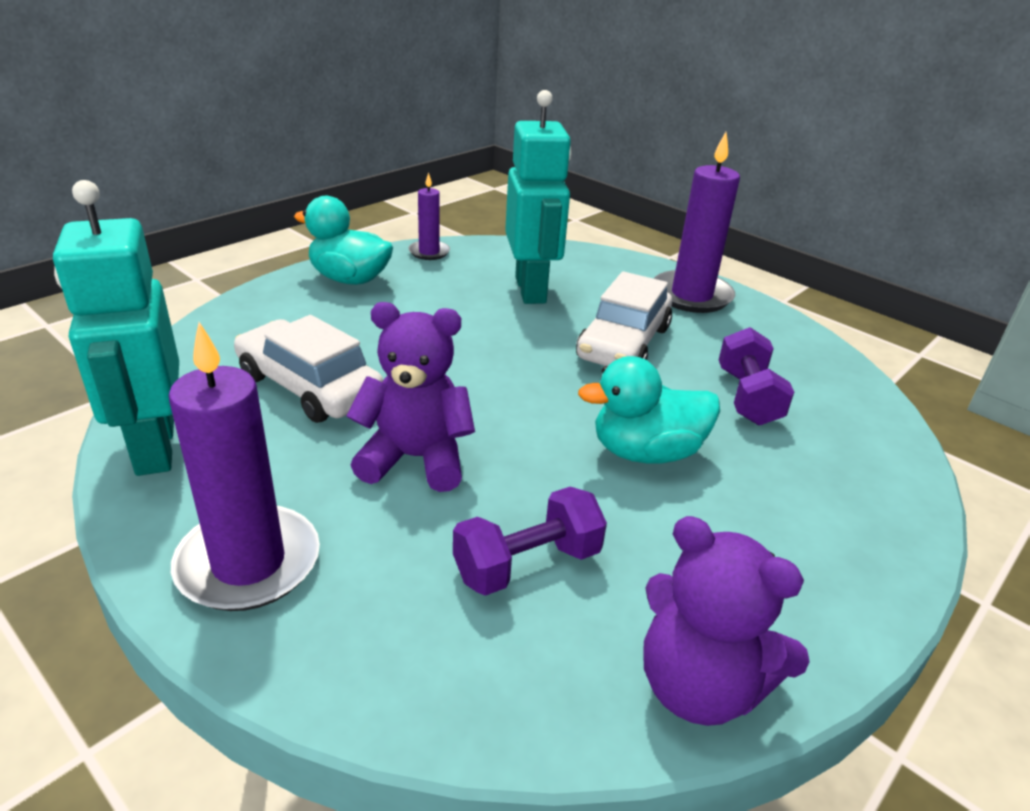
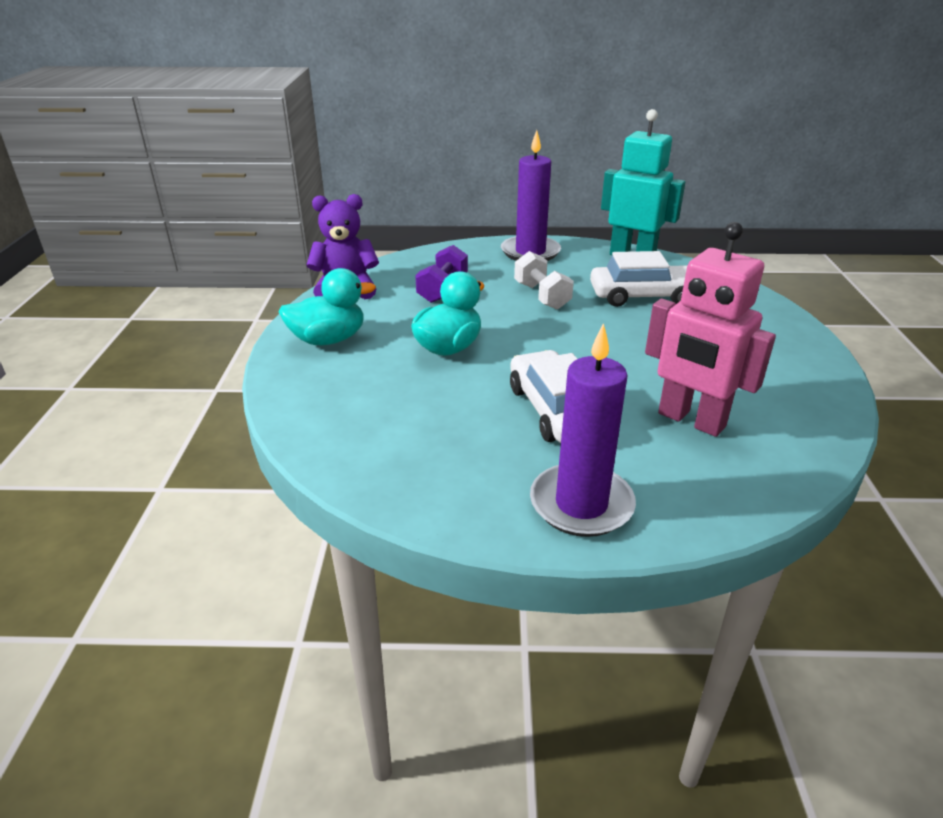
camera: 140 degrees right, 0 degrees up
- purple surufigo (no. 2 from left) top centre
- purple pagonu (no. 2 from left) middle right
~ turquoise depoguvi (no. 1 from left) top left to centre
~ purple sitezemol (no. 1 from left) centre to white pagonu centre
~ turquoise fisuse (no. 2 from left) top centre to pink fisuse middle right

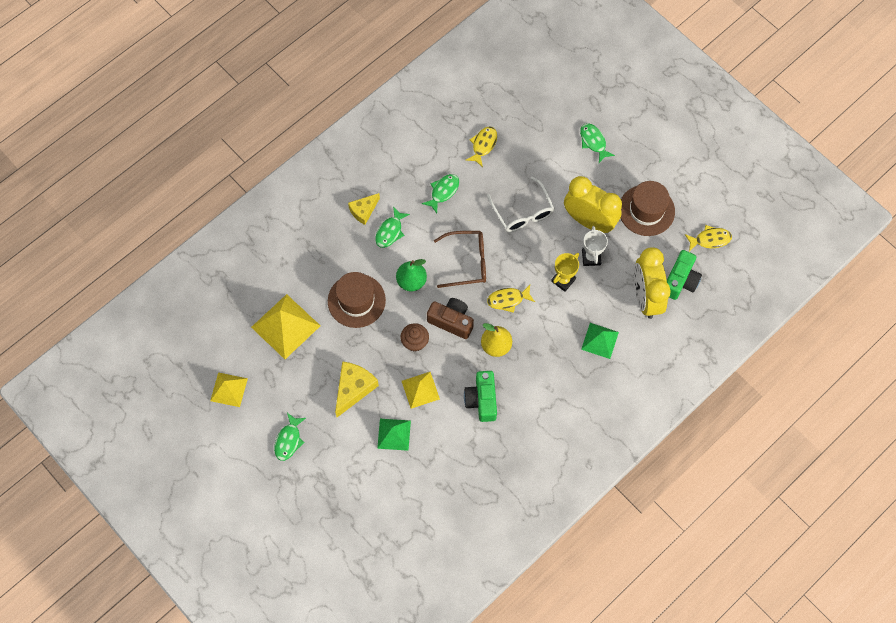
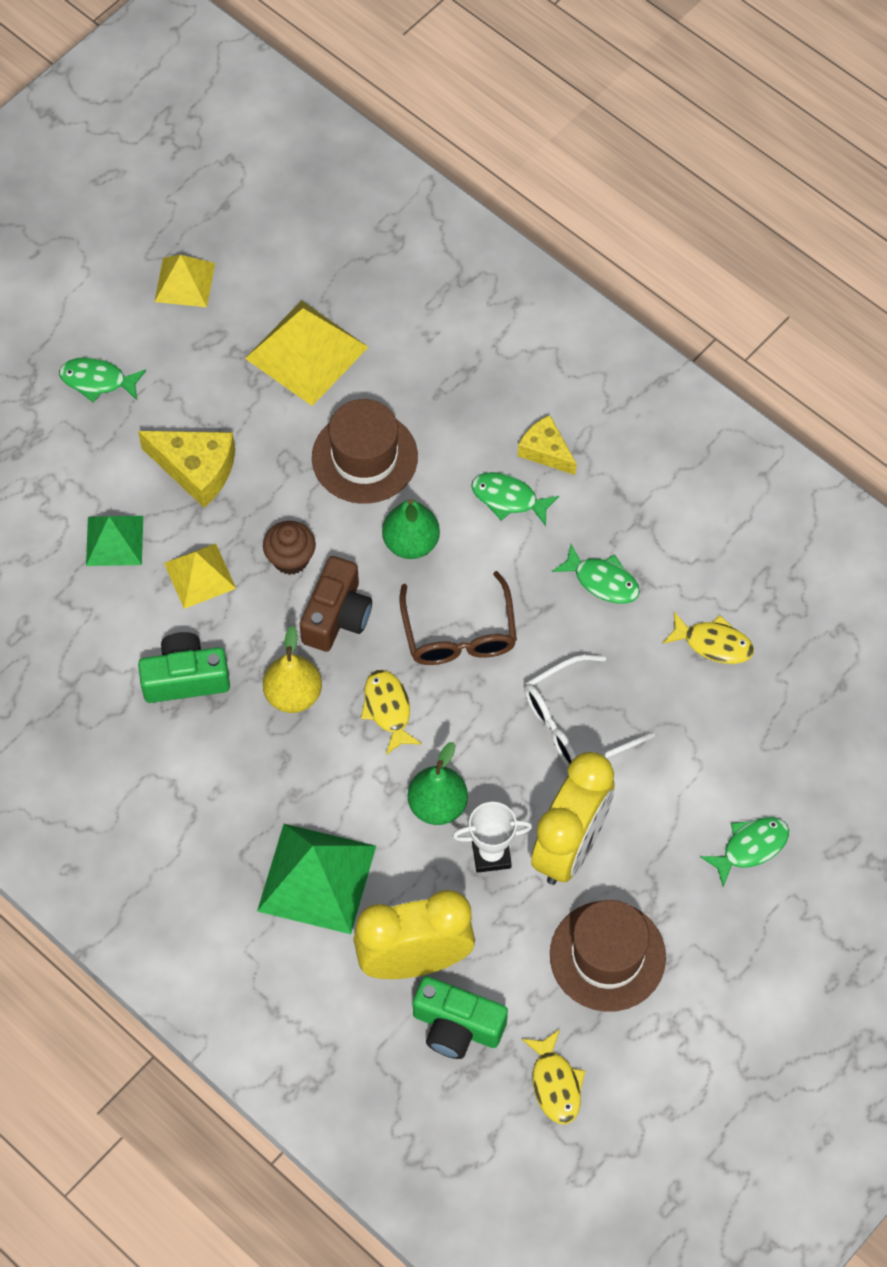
camera: 85 degrees right, 5 degrees down
~ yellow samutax centre to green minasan (no. 2 from left) centre
~ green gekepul (no. 2 from left) middle right = bottom centre x1.64

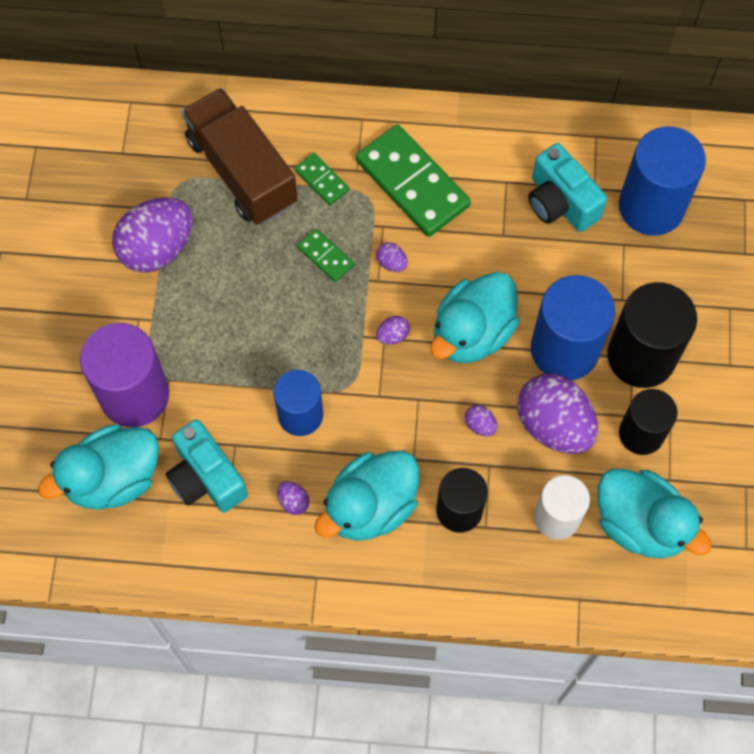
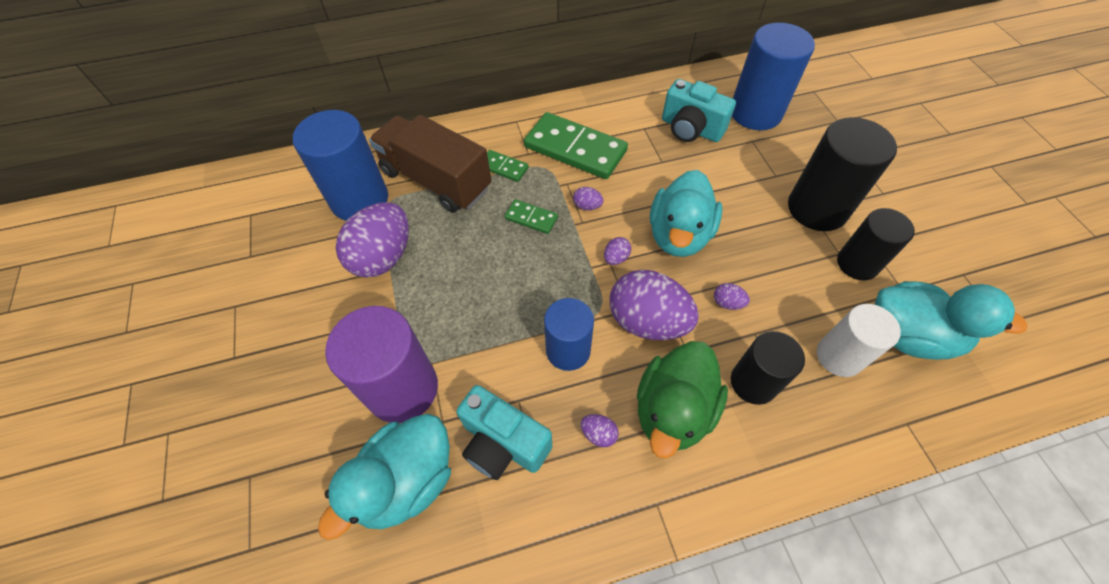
camera: 20 degrees left, 10 degrees down
~ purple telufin (no. 6 from left in the first image) middle right to purple telufin (no. 5 from left) centre
~ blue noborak (no. 2 from left in the first image) middle right to blue noborak (no. 1 from left) top left
~ turquoise depoguvi (no. 2 from left) centre to green depoguvi bottom centre

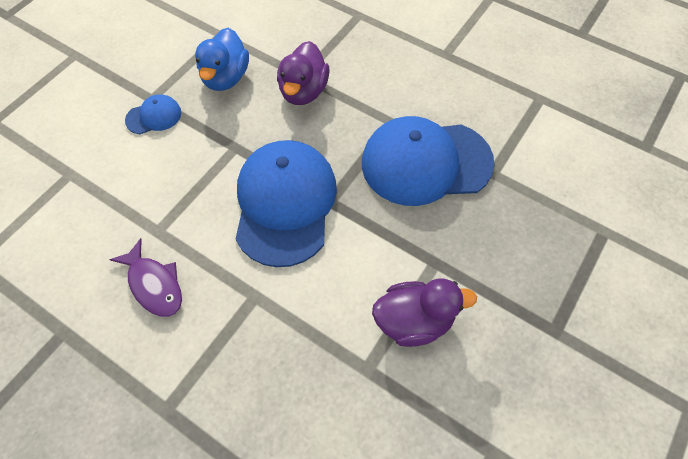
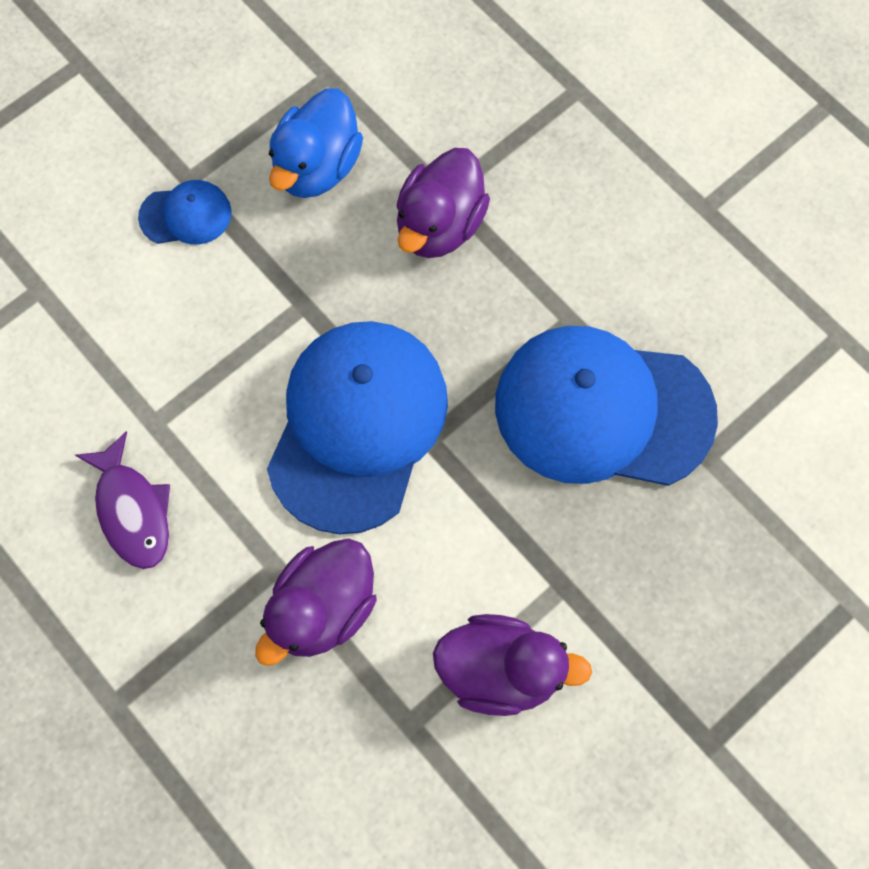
camera: 15 degrees right, 10 degrees up
+ purple depoguvi (no. 1 from left) bottom centre

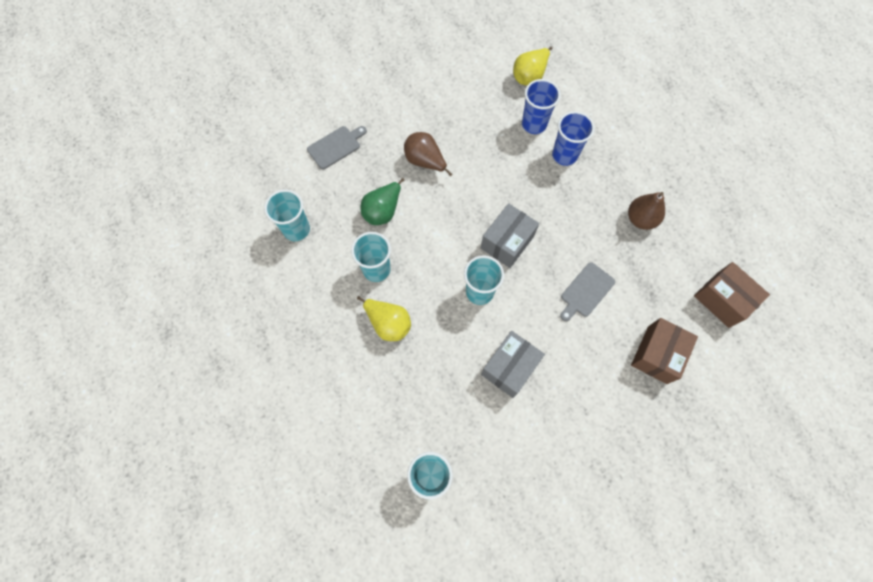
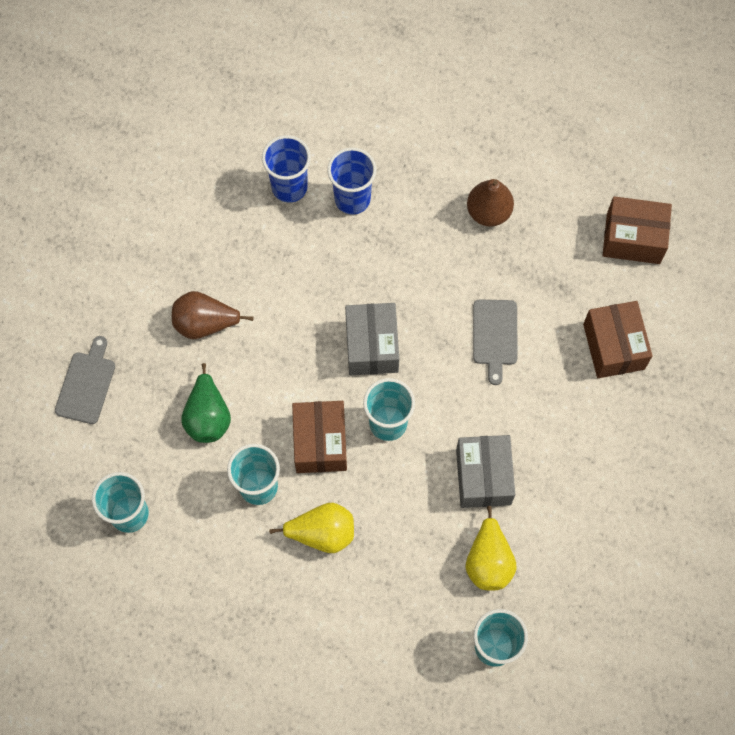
camera: 40 degrees left, 0 degrees up
+ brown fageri (no. 1 from left) centre
~ yellow minasan (no. 2 from left) top centre to bottom right

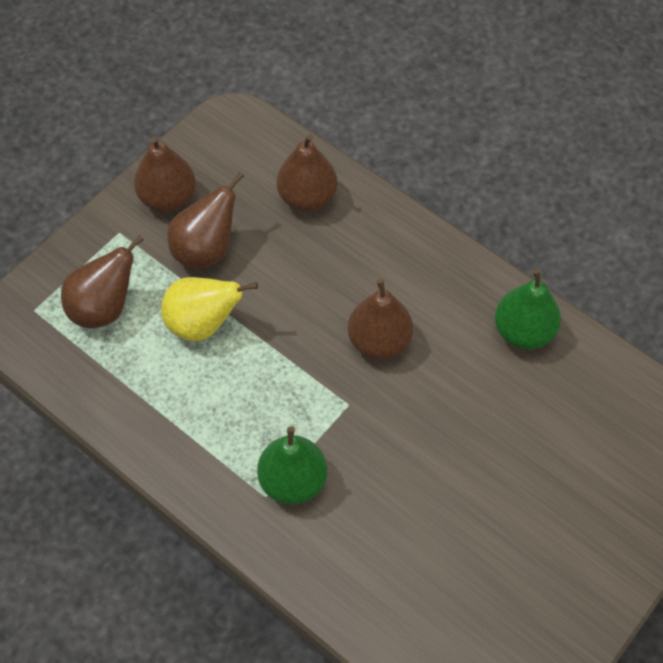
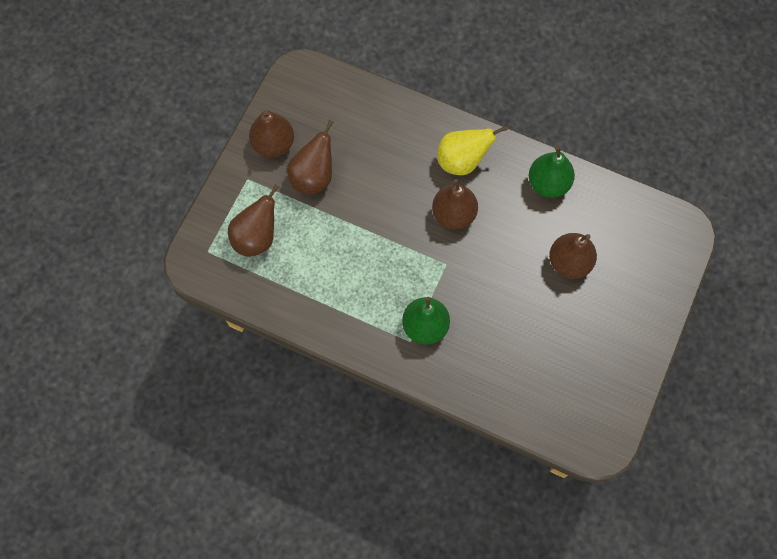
camera: 15 degrees left, 10 degrees up
~ yellow minasan middle left to top centre
~ brown minasan (no. 4 from left in the first image) top centre to brown minasan (no. 5 from left) middle right

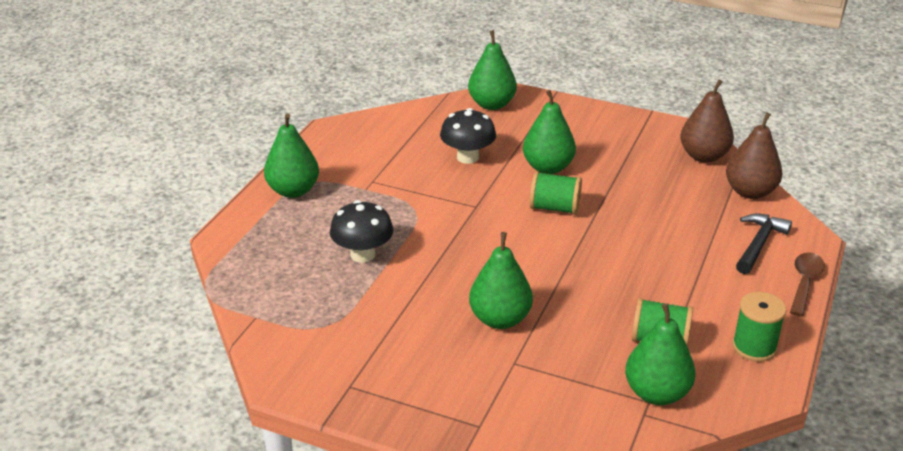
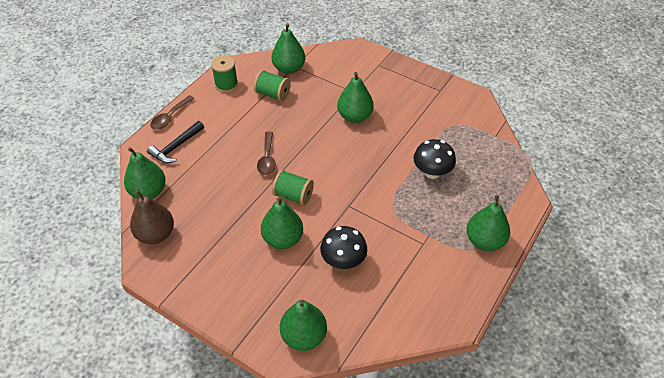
camera: 170 degrees left, 15 degrees up
+ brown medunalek (no. 2 from left) centre
~ brown minasan (no. 2 from left) middle right to green minasan (no. 1 from left) middle left

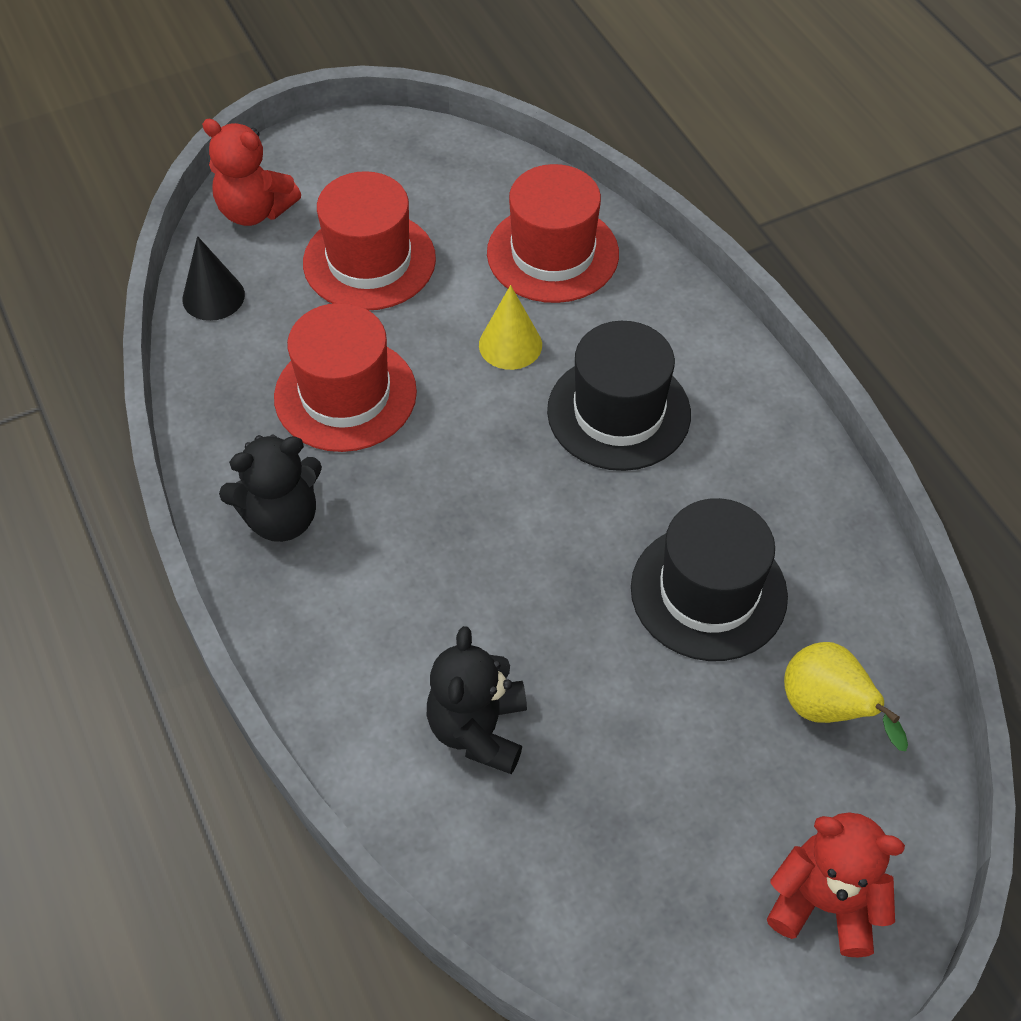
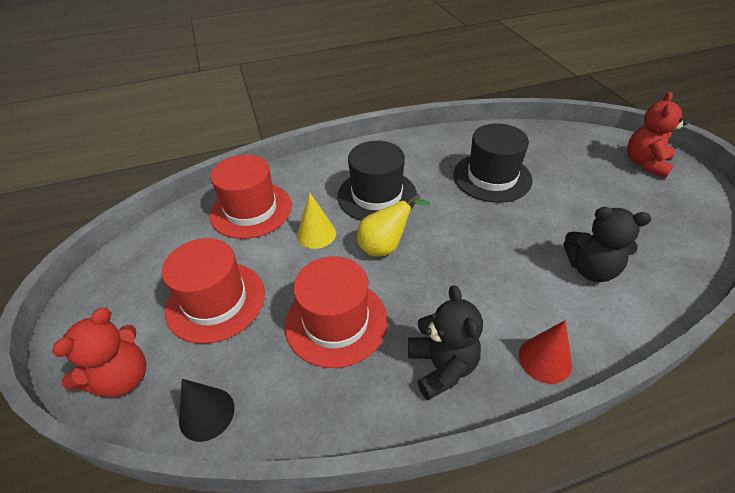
camera: 80 degrees left, 10 degrees down
+ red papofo bottom right
~ yellow minasan bottom right to centre

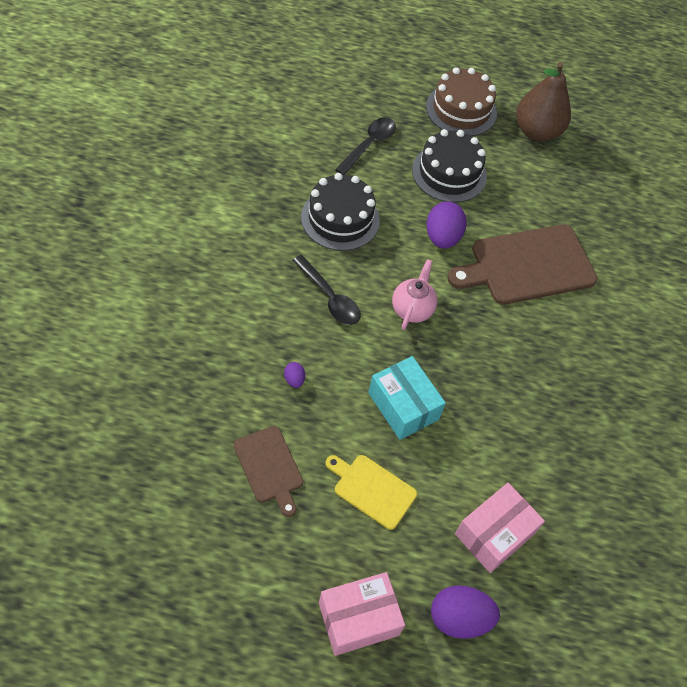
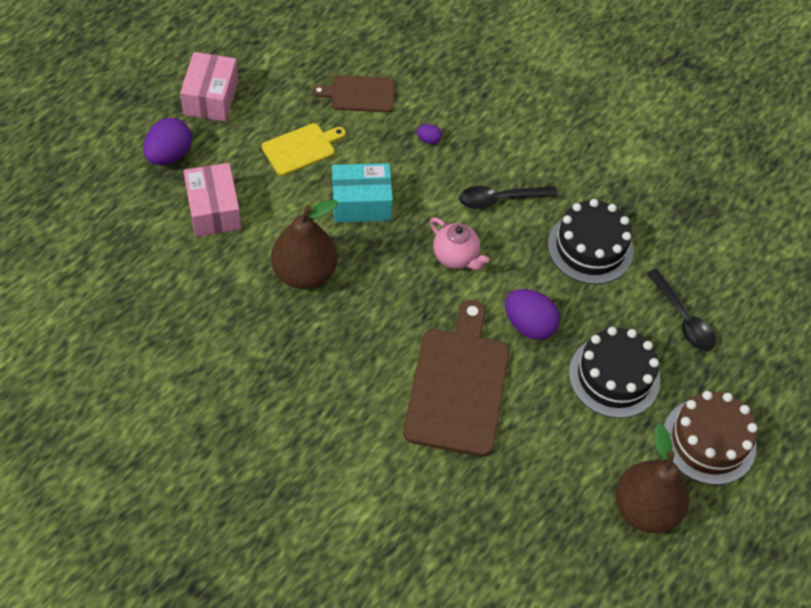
camera: 120 degrees right, 0 degrees up
+ brown minasan (no. 1 from left) centre

